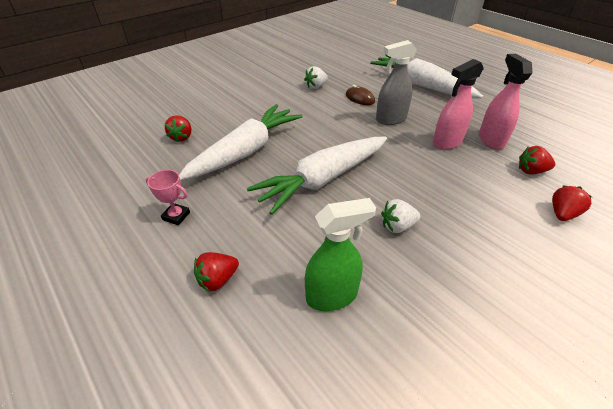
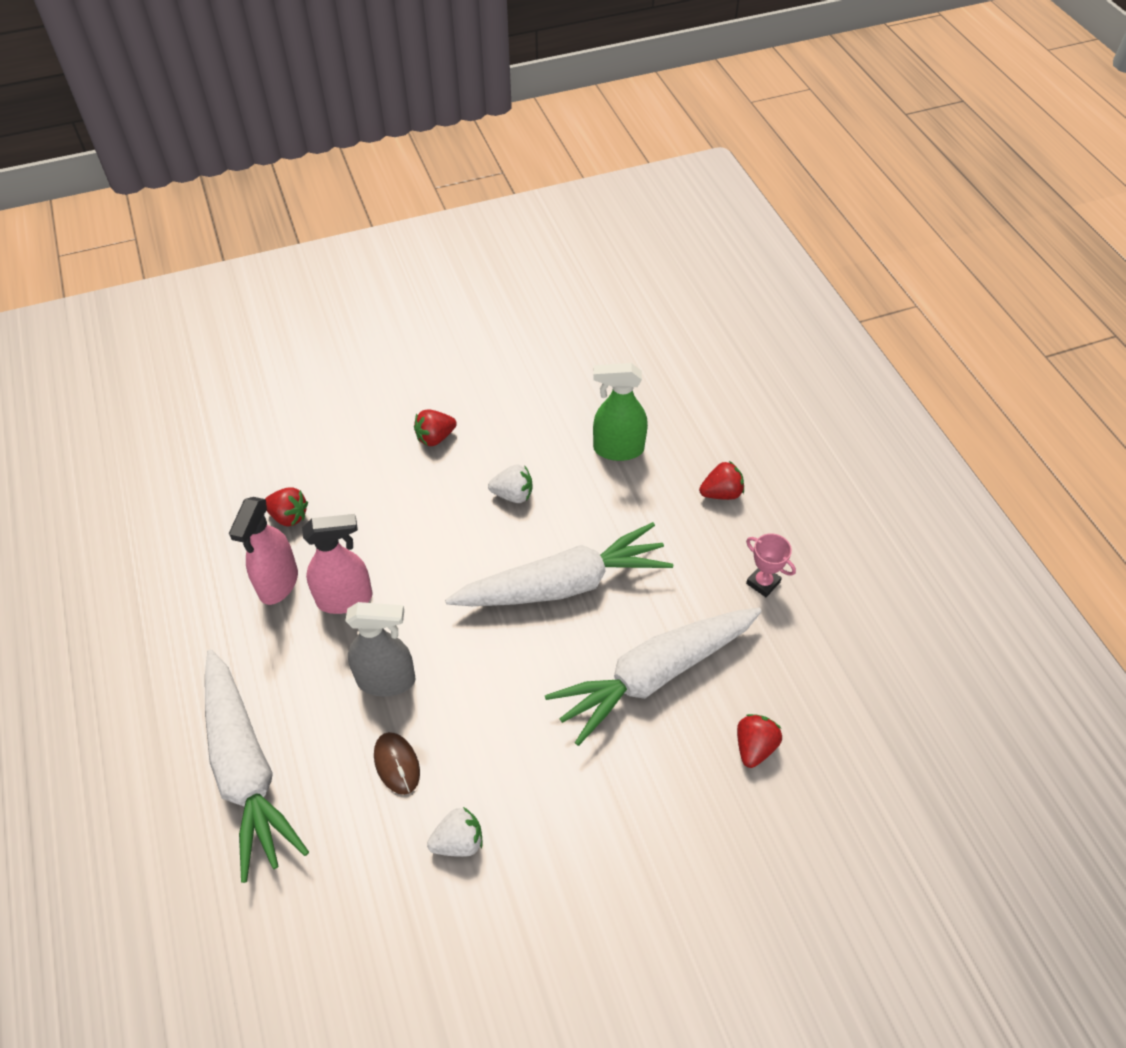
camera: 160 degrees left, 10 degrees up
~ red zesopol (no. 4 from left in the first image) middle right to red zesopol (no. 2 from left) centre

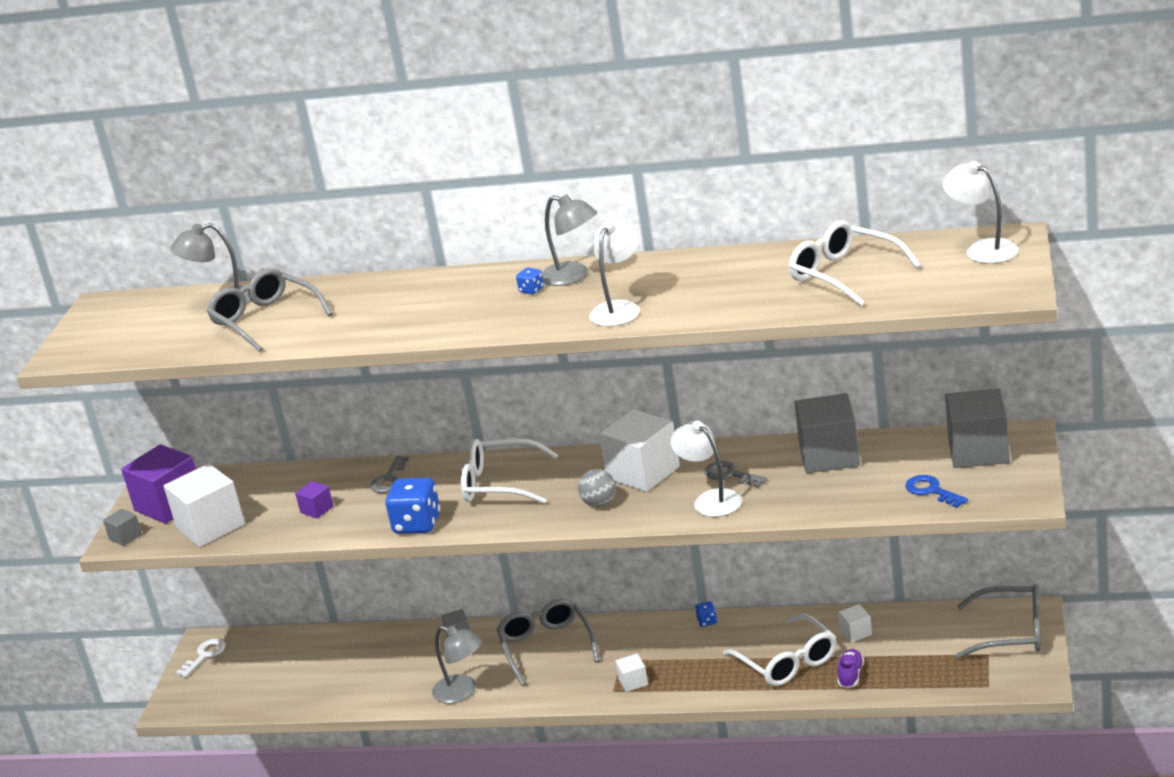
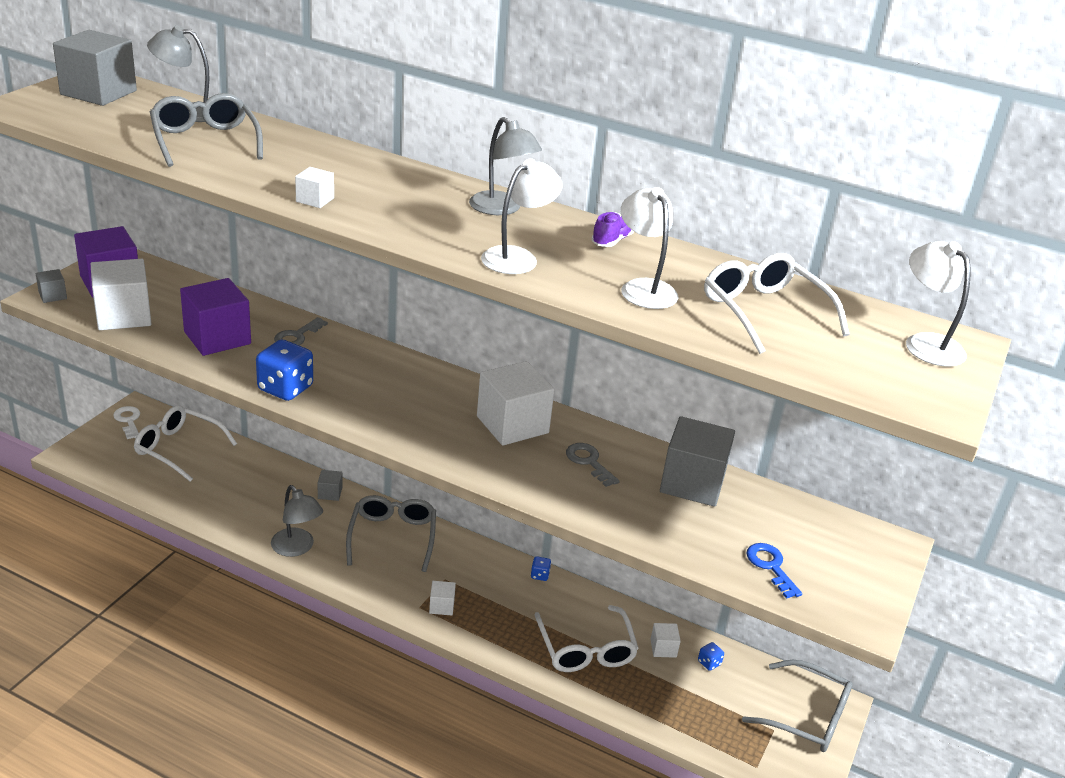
camera: 10 degrees right, 5 degrees up
- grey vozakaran centre
+ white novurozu (no. 2 from left) top left
~ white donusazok (no. 1 from left) centre to middle left
~ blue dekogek (no. 2 from left in the first image) centre to blue dekogek (no. 3 from left) bottom right
~ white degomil (no. 2 from left) centre to top centre
~ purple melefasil bottom right to top centre
~ grey novurozu (no. 4 from left in the first image) middle right to grey novurozu (no. 2 from left) top left
~ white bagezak bottom left = middle left 75 degrees counterclockwise
~ purple novurozu (no. 2 from left) middle left = middle left x2.16

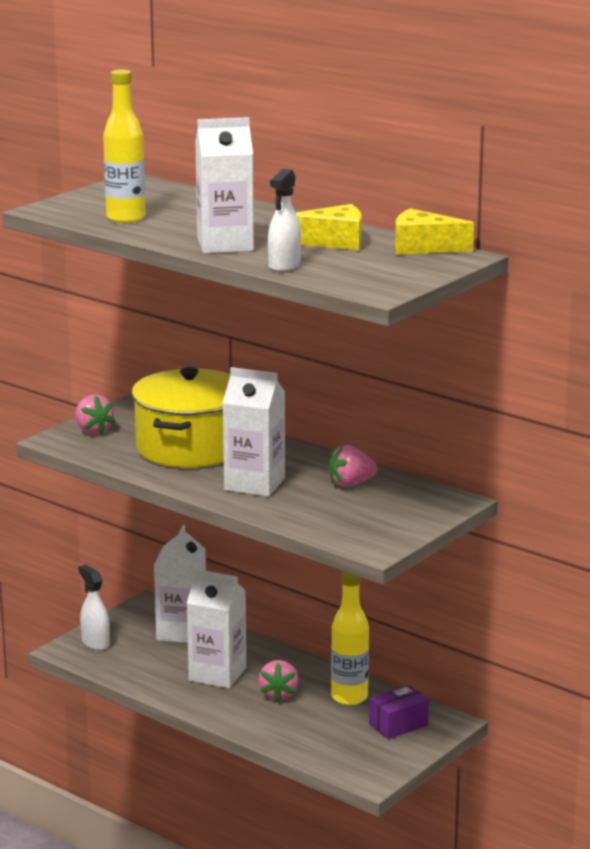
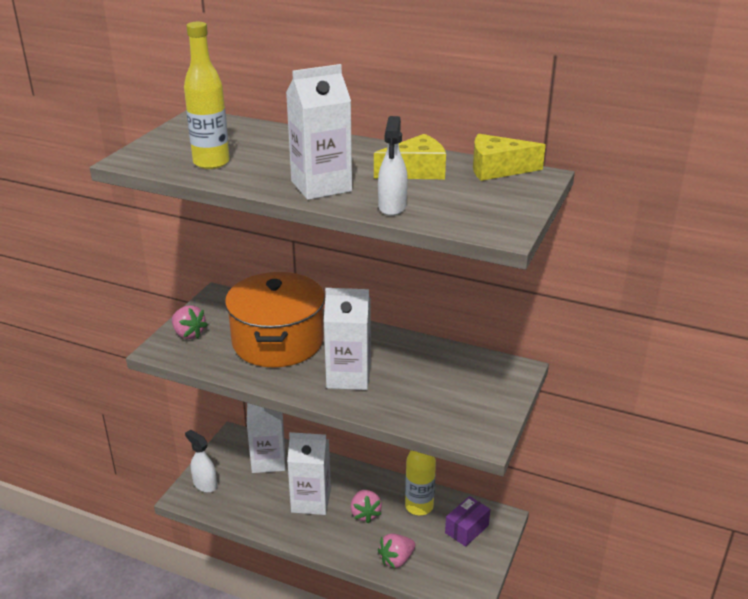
camera: 15 degrees left, 10 degrees up
~ pink zesopol (no. 3 from left) centre to bottom centre
~ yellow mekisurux middle left to orange mekisurux centre

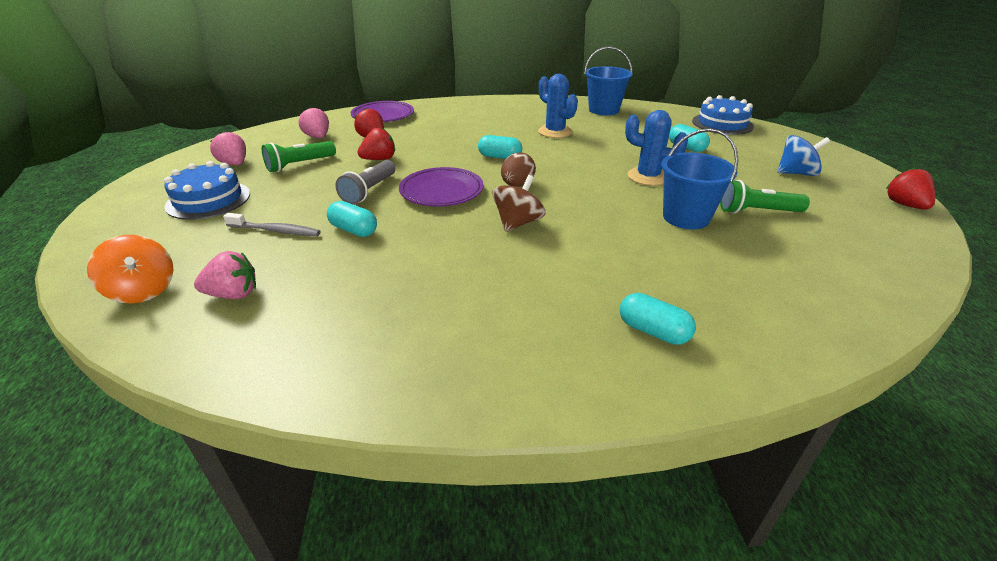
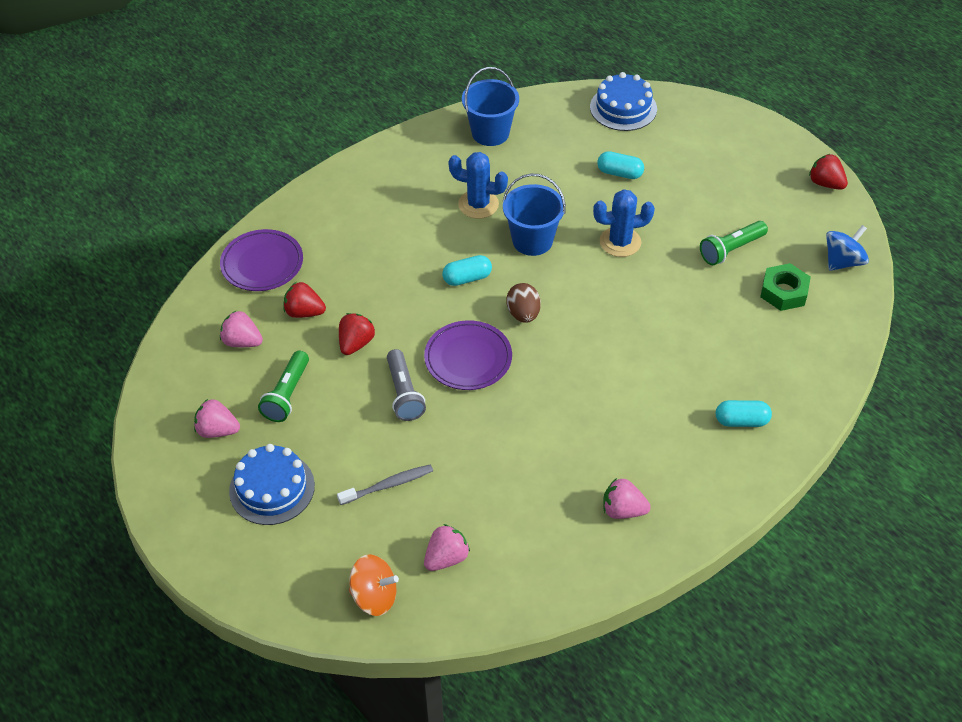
camera: 35 degrees left, 15 degrees up
- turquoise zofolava (no. 1 from left) centre
- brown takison centre
+ pink zesopol (no. 4 from left) bottom centre
+ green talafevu middle right
~ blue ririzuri (no. 2 from left) top right to top centre
~ blue takison top right to middle right

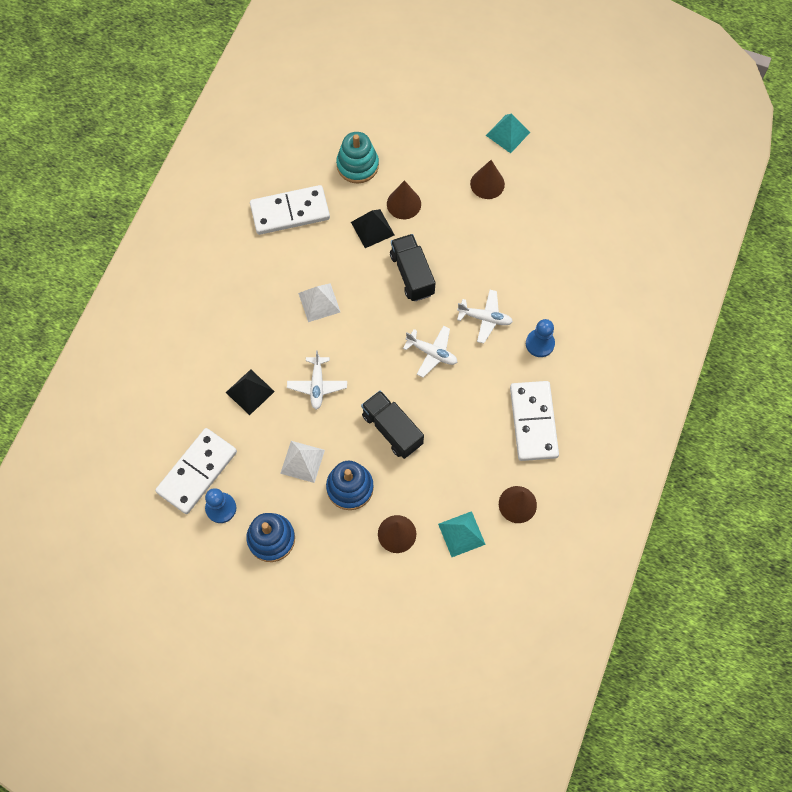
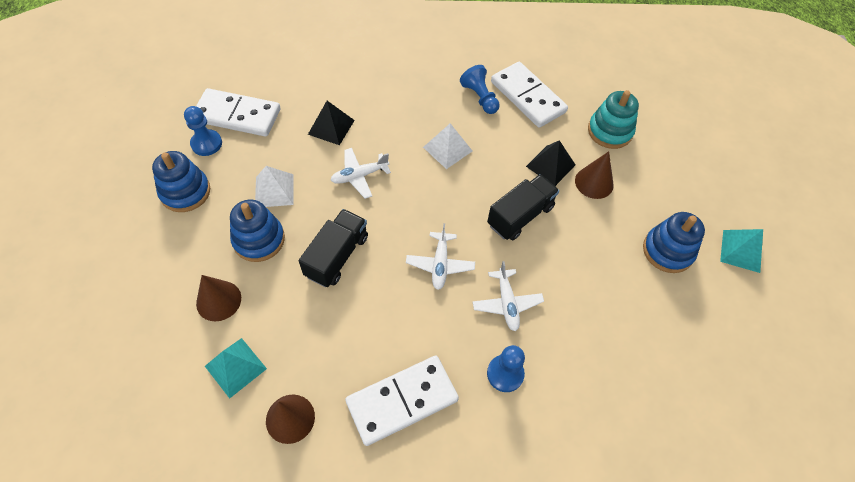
camera: 65 degrees right, 10 degrees down
+ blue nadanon (no. 2 from left) top centre
~ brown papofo (no. 3 from left) top centre to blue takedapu (no. 3 from left) middle right

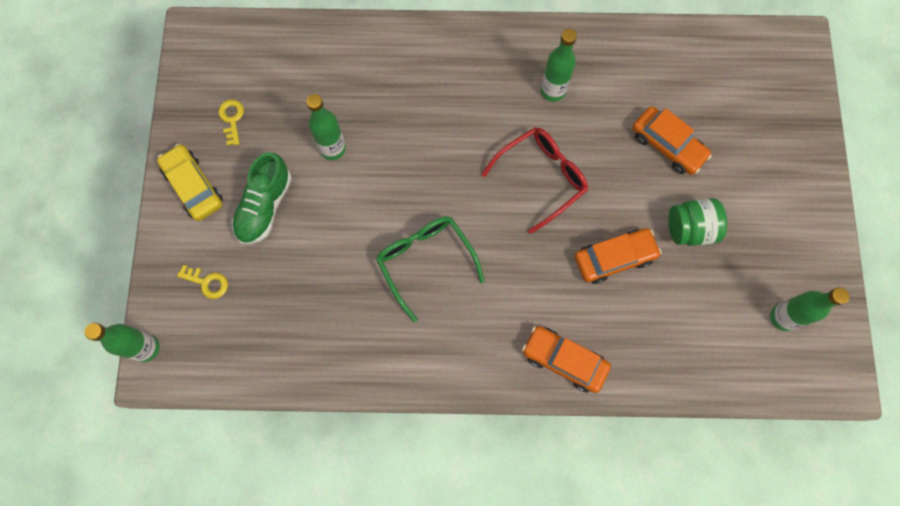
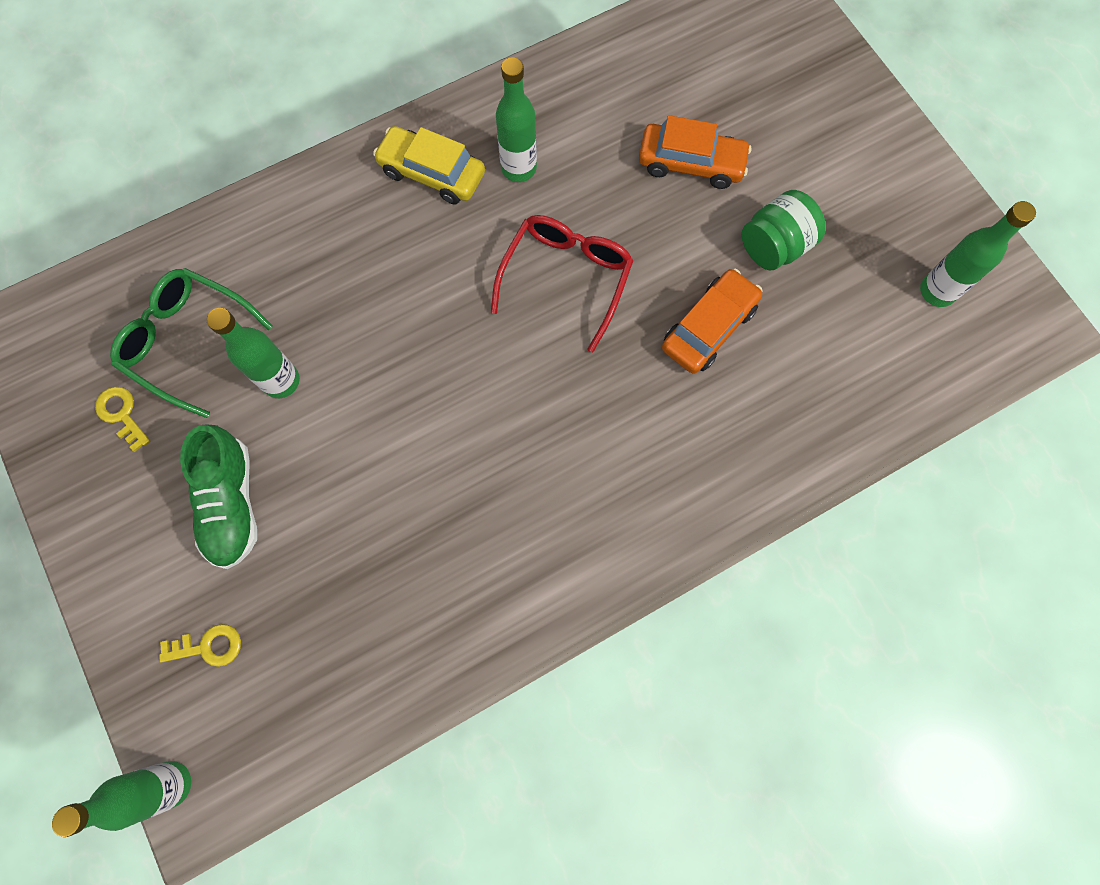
camera: 30 degrees left, 0 degrees up
- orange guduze (no. 1 from left) bottom centre
~ yellow guduze middle left to top centre
~ green donusazok centre to middle left

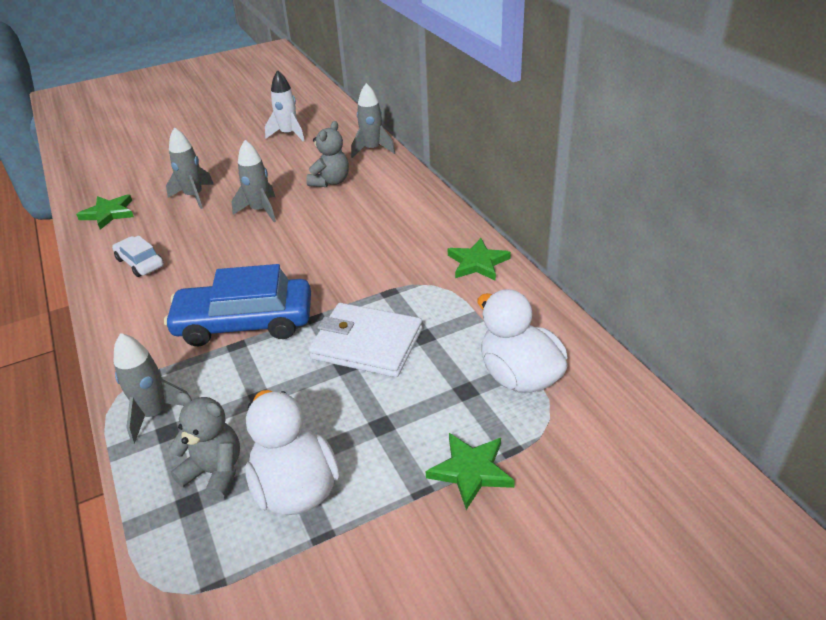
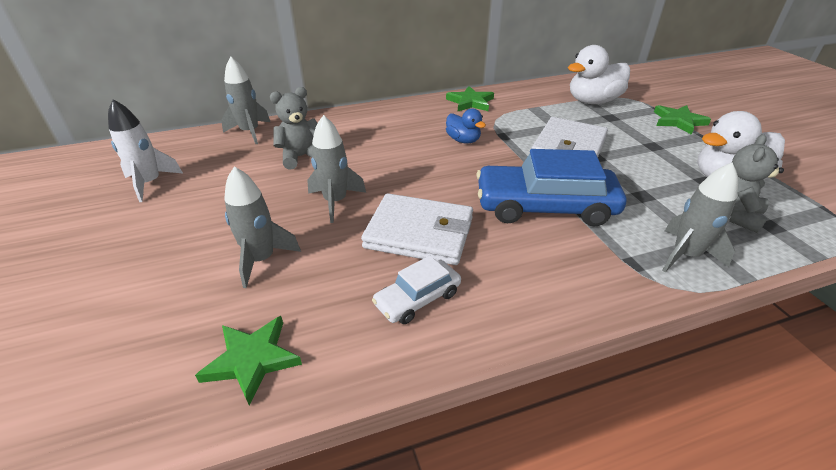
camera: 85 degrees left, 0 degrees up
+ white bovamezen (no. 1 from left) centre
+ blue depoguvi top centre
~ blue guduze middle left = centre 90 degrees clockwise
~ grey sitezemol (no. 2 from left in the first image) top centre = top centre 60 degrees counterclockwise

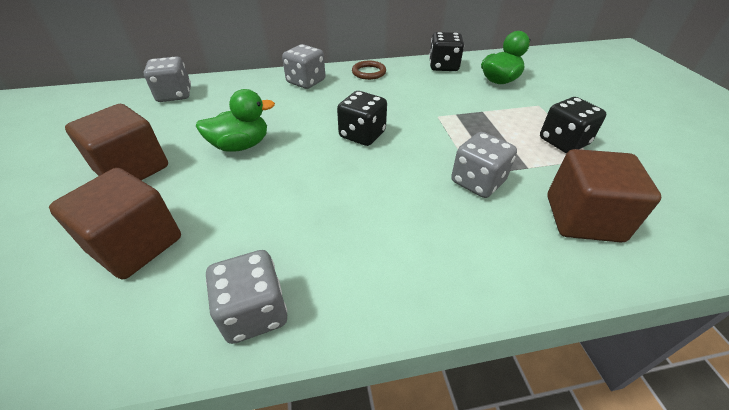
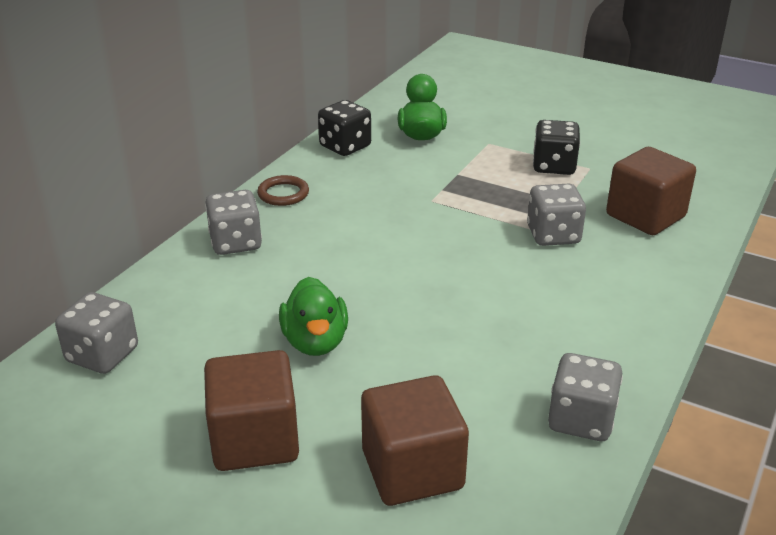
camera: 50 degrees left, 10 degrees down
- black dekogek (no. 1 from left) top centre
~ green depoguvi (no. 1 from left) top left = centre 150 degrees clockwise

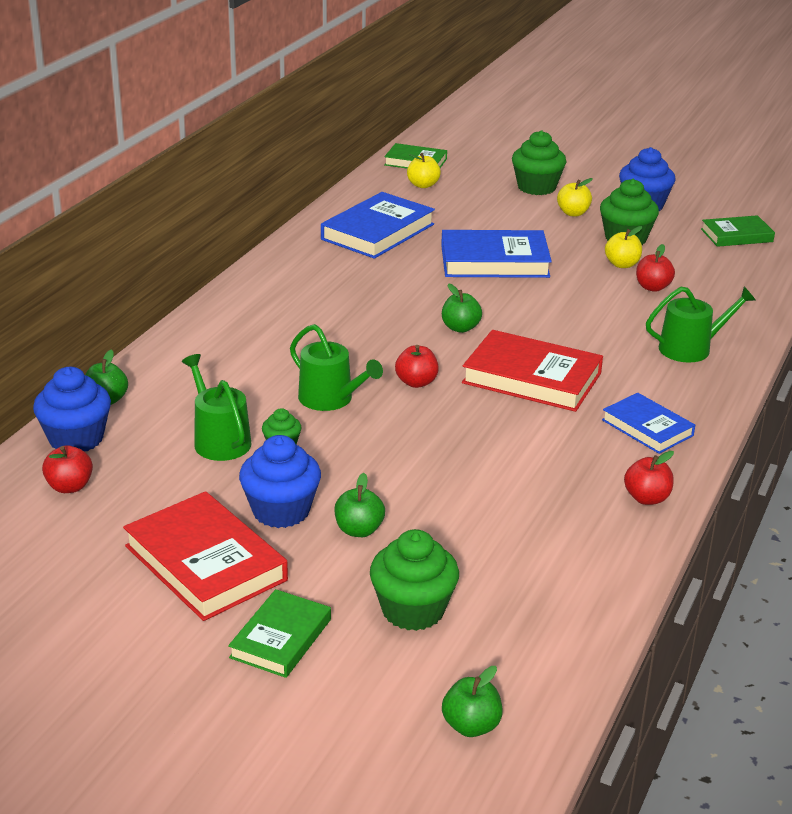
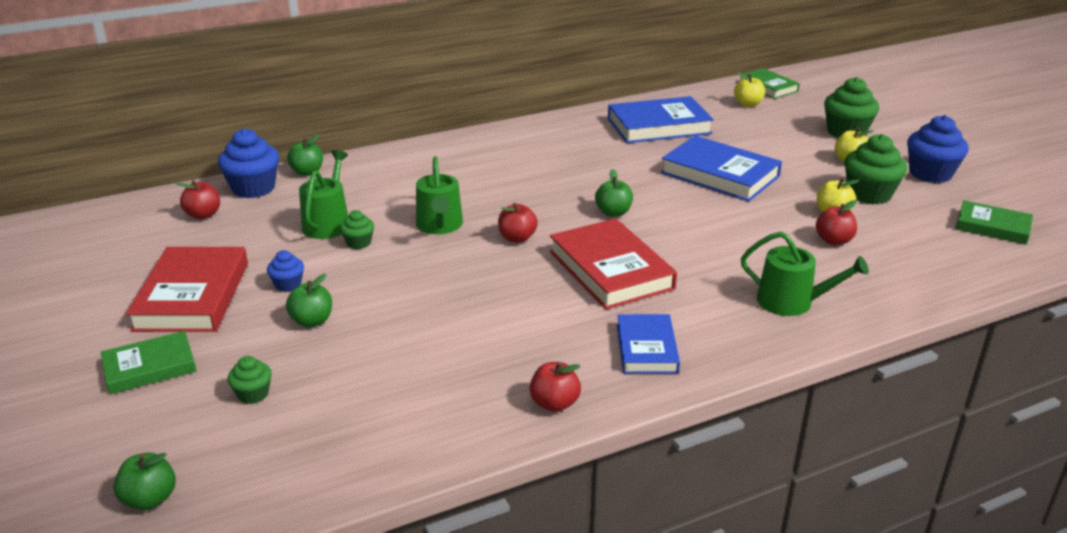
camera: 40 degrees right, 0 degrees up
~ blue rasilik (no. 2 from left) centre = middle left x0.52
~ green rasilik (no. 2 from left in the first image) bottom centre = bottom left x0.52

